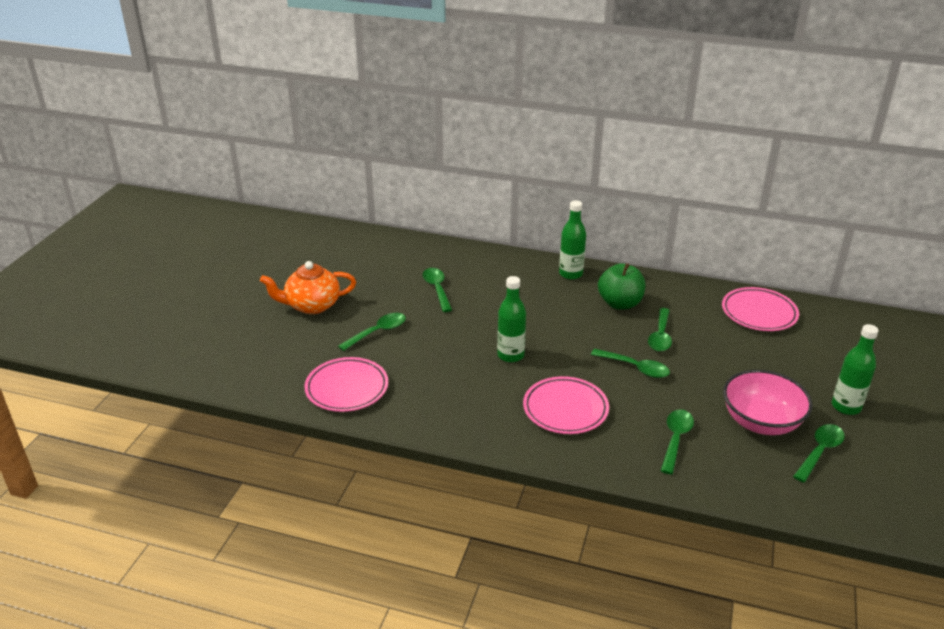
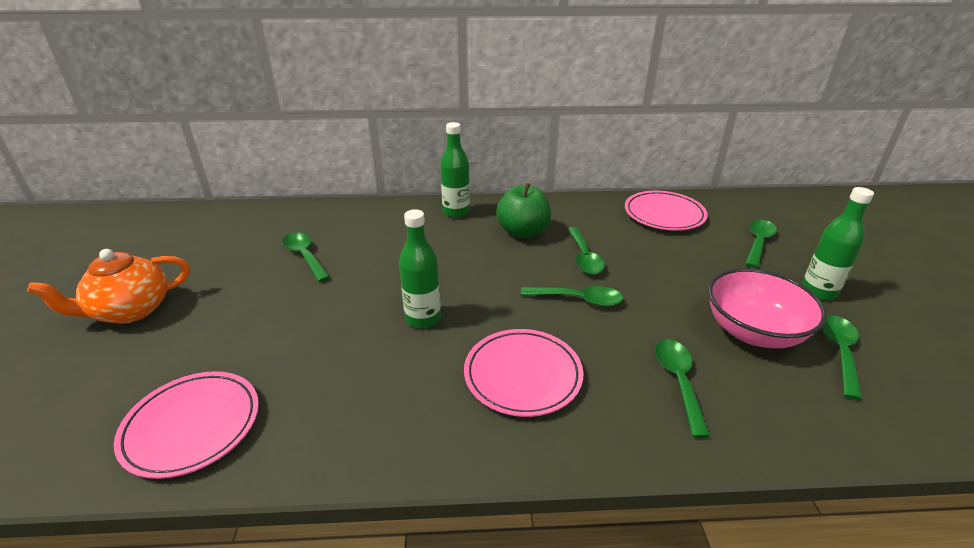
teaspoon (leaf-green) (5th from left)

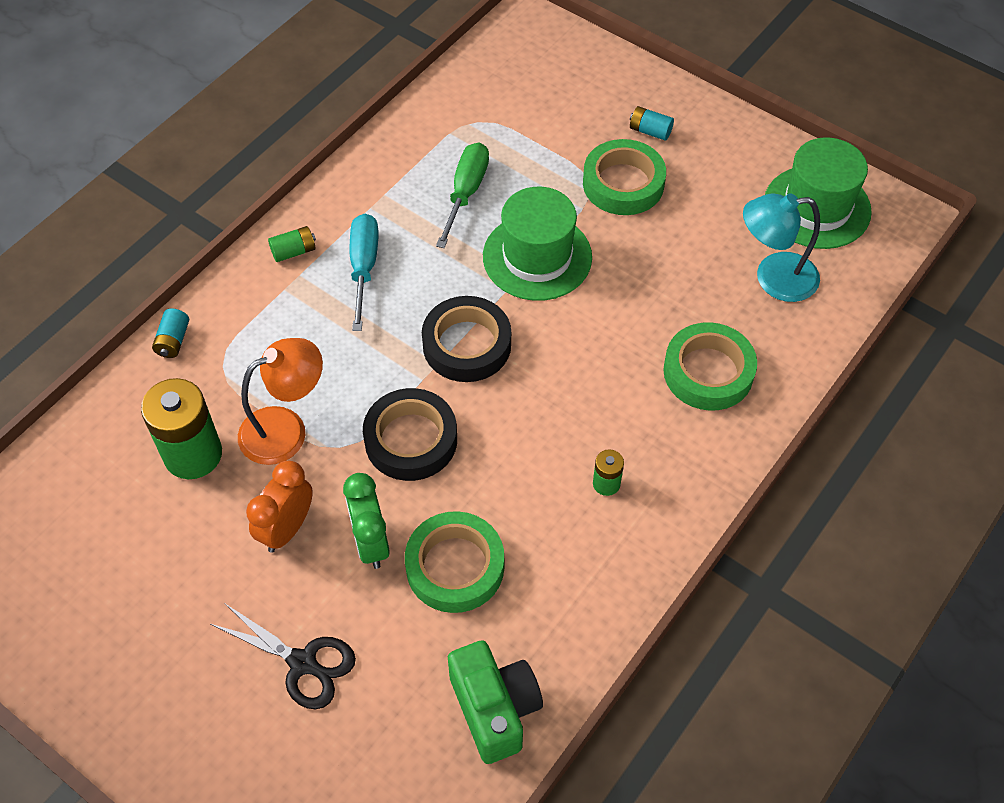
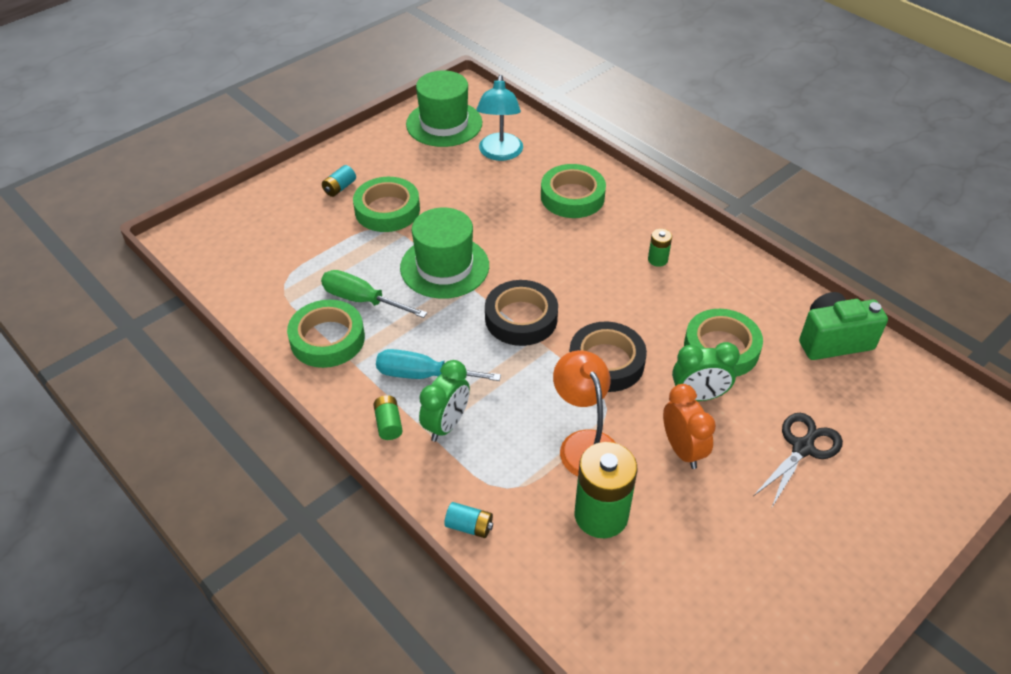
sticky tape (leaf-green) (1st from left)
bedside clock (leaf-green) (1st from left)
bedside clock (orange-coloured)

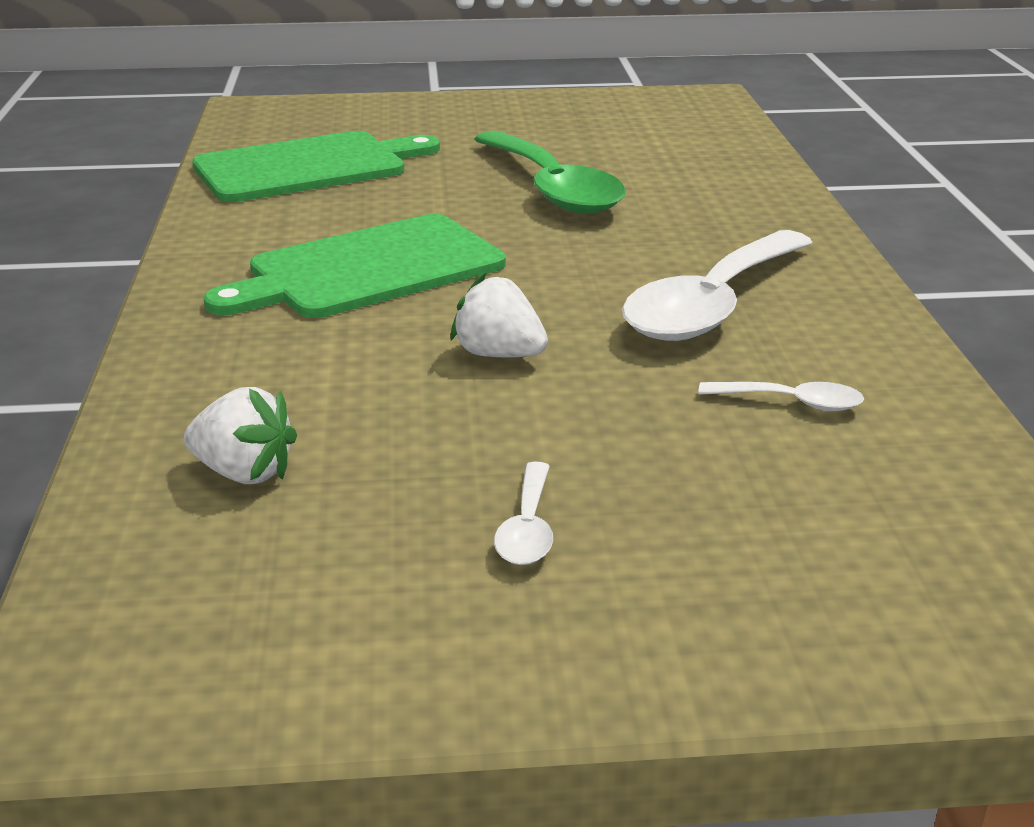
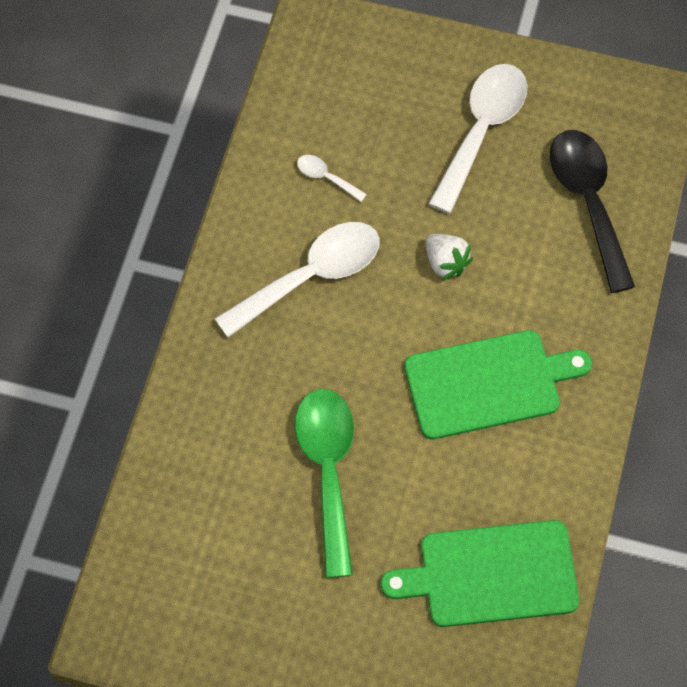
teaspoon (black)
teaspoon (pure white) (3rd from left)

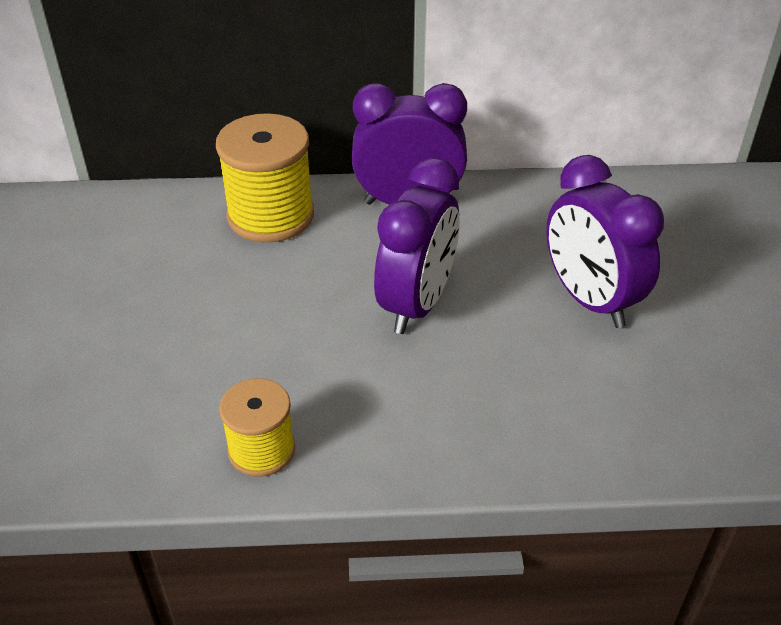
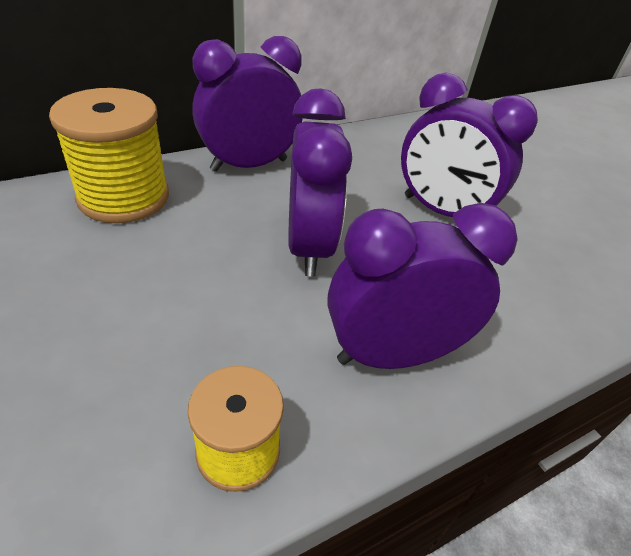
bedside clock (violet) (3rd from left)

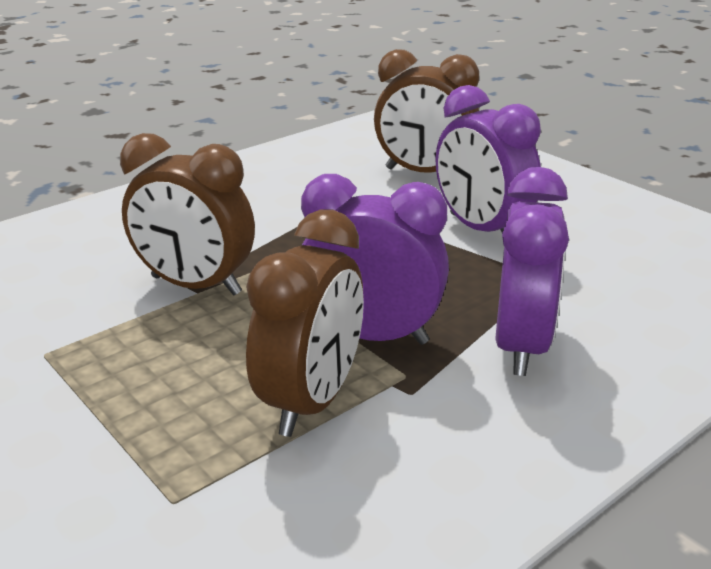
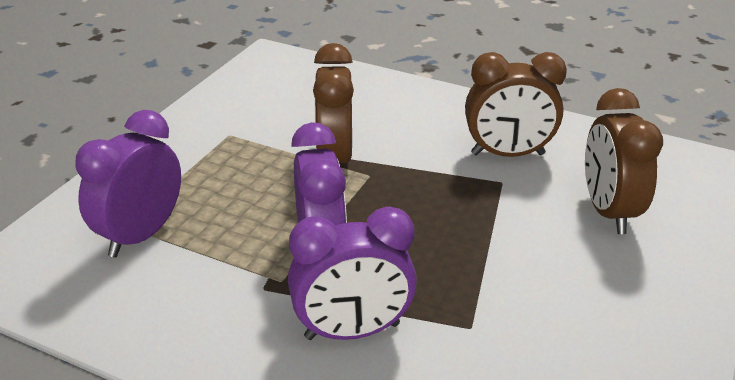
bedside clock (russet) (2nd from left)
bedside clock (violet) (1st from left)

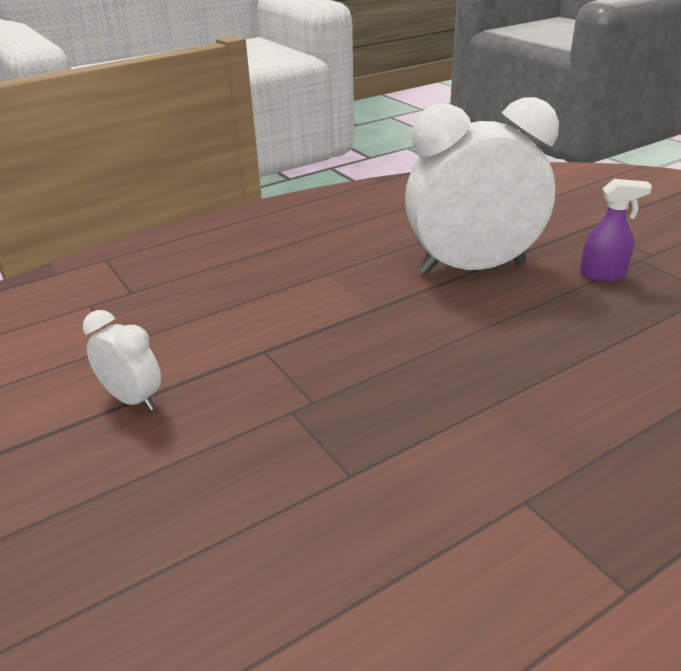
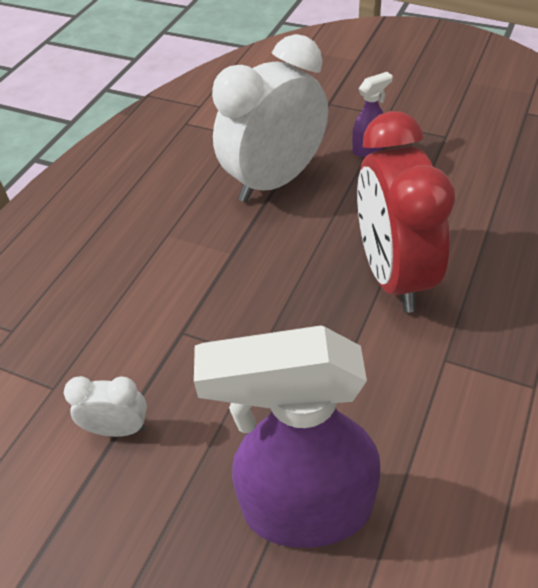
spray cleaner (violet) (1st from left)
bedside clock (crimson)

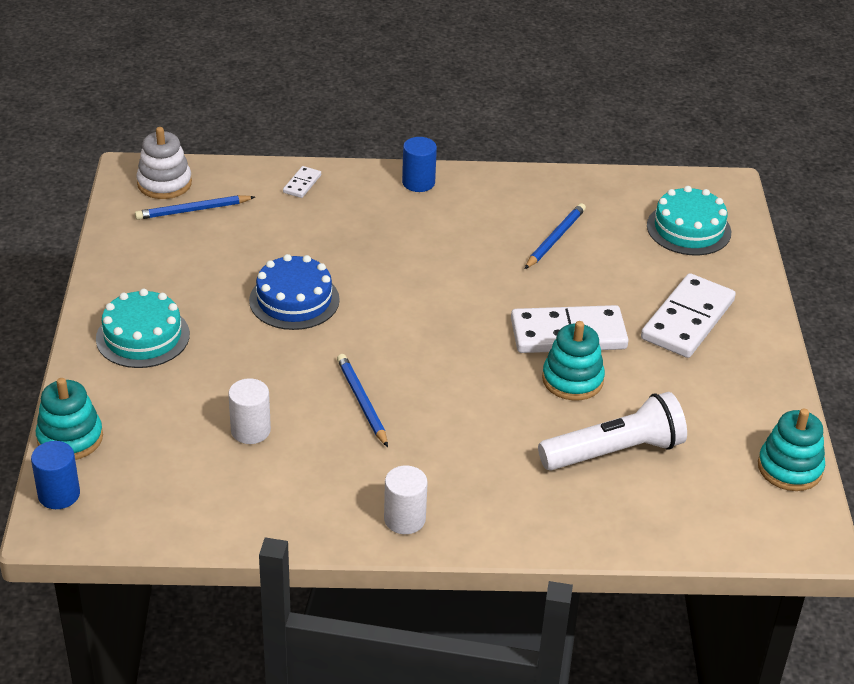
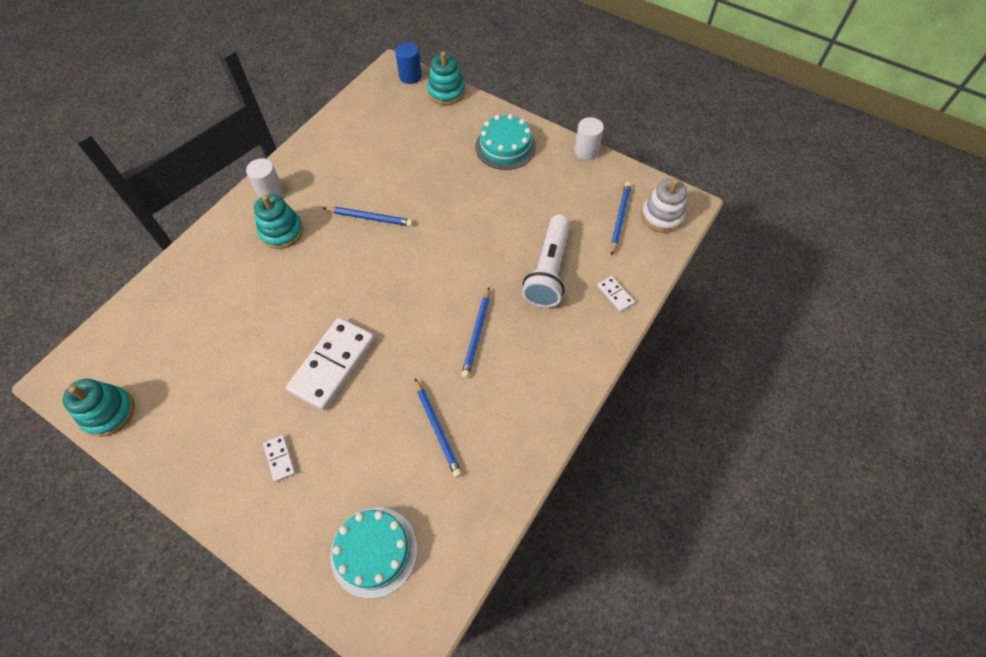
cake (blue)
cylinder (blue) (2nd from left in the first image)
pencil (blue) (3rd from left)
cylinder (pure white) (2nd from left)
flashlight (pure white)
stacking toy (turquoise) (2nd from left)
domino piece (pure white) (1st from left)

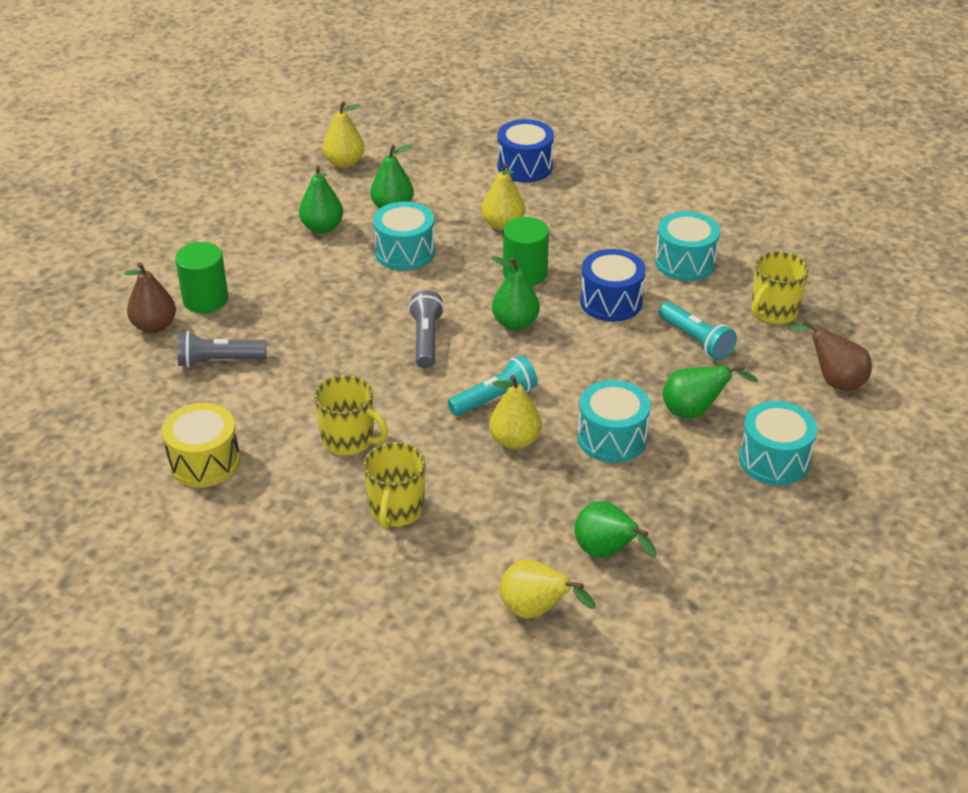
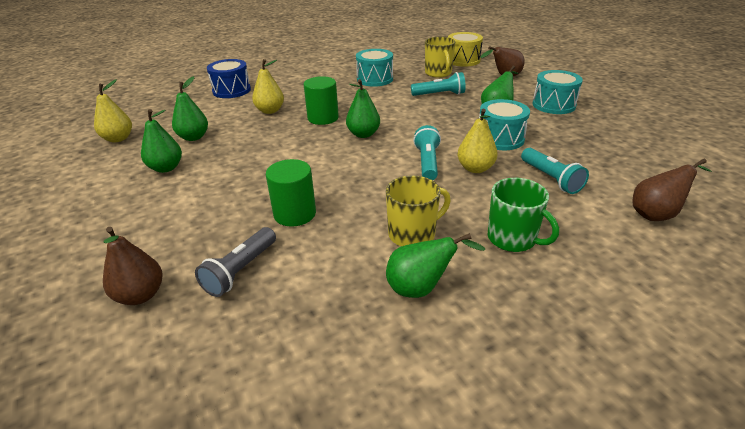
toy drum (turquoise) (1st from left in the first image)
flashlight (ash-grey) (2nd from left in the first image)
toy drum (blue) (2nd from left in the first image)
flashlight (turquoise) (3rd from left)
toy drum (golden)
cylinder (leaf-green) (1st from left)
toy pear (leaf-green) (4th from left)
coffee mug (leaf-green)
toy pear (russet) (3rd from left)

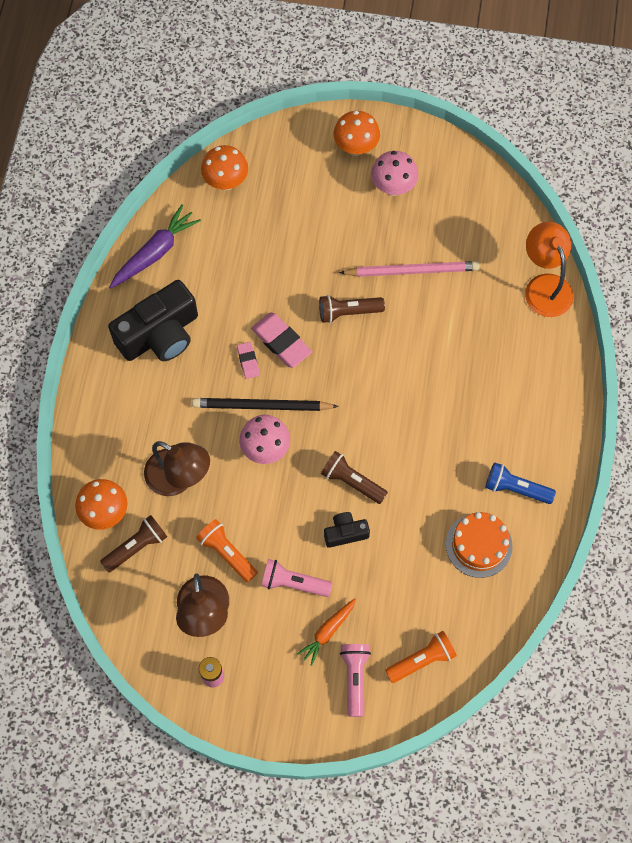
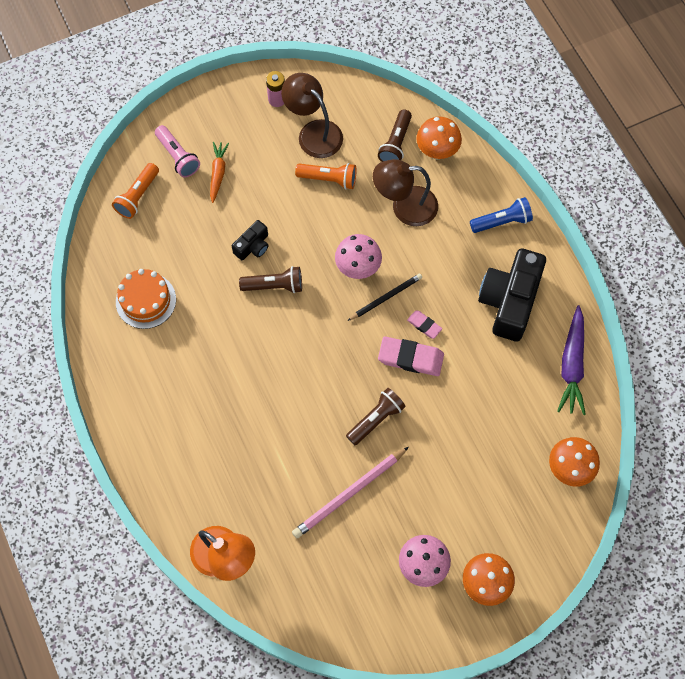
flashlight (rosy) (1st from left in the first image)
flashlight (blue)
pencil (black)

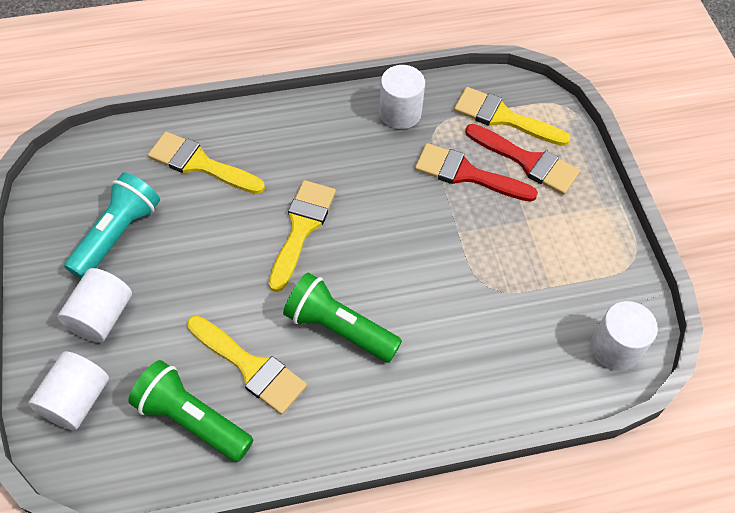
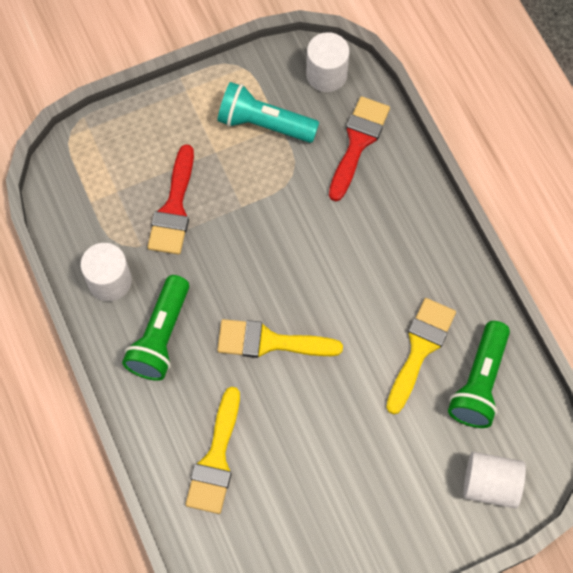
cylinder (pure white) (2nd from left in the first image)
brush (golden) (4th from left in the first image)
flashlight (turquoise)
flashlight (leaf-green) (1st from left)
brush (crimson) (2nd from left)

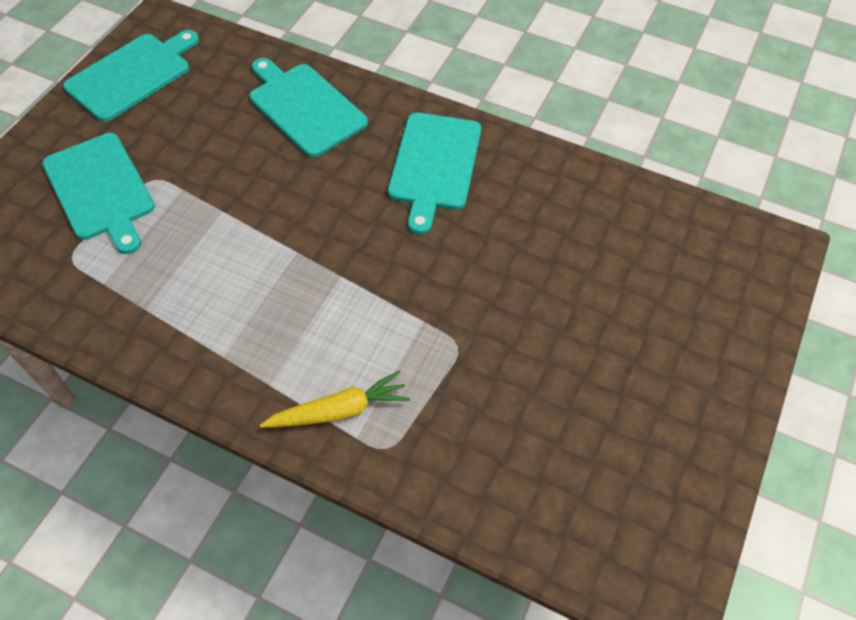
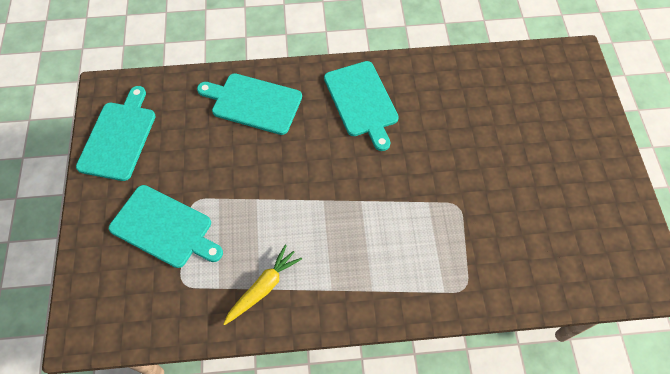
root vegetable (golden)

